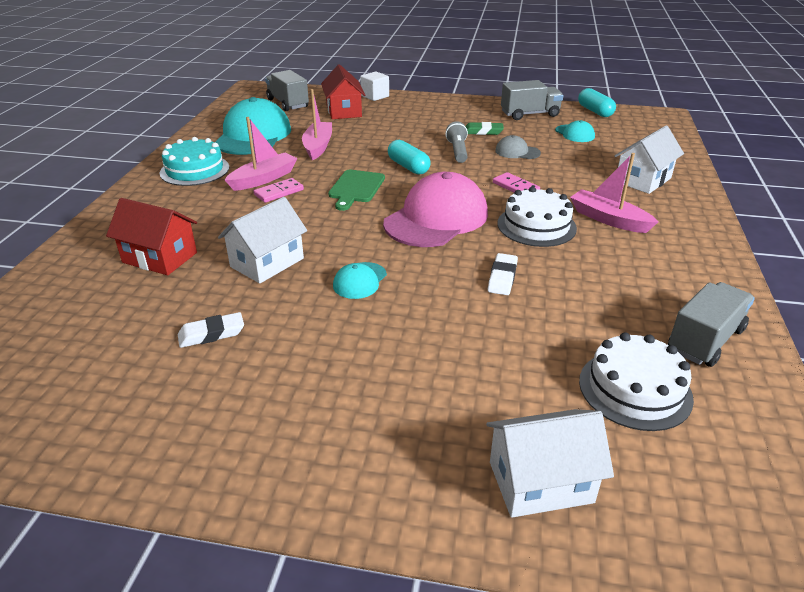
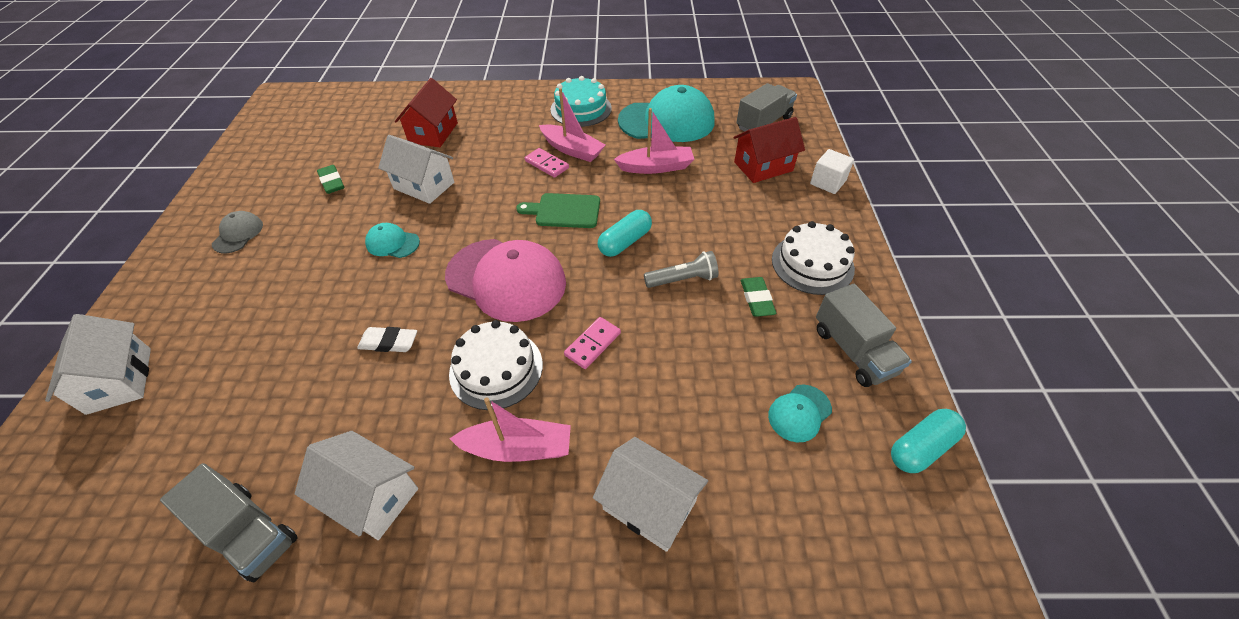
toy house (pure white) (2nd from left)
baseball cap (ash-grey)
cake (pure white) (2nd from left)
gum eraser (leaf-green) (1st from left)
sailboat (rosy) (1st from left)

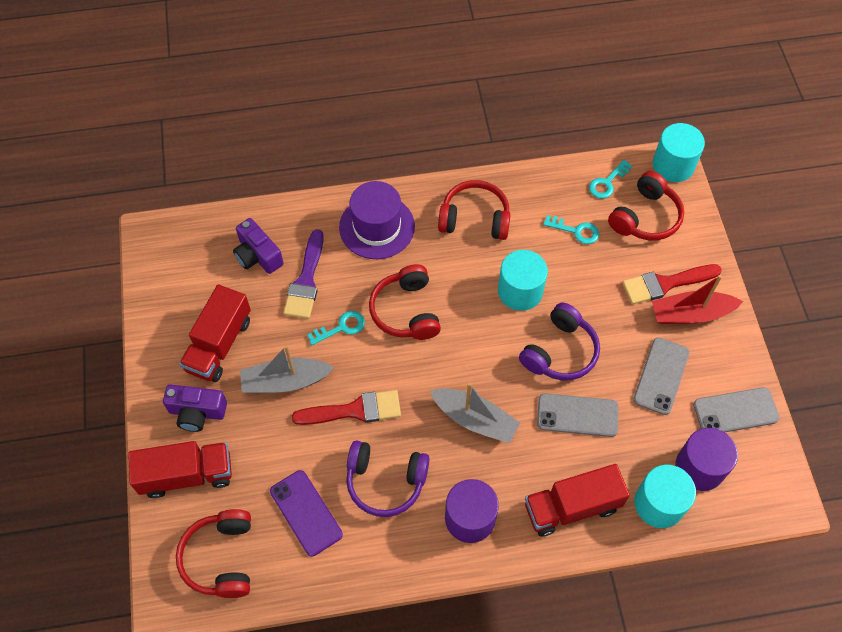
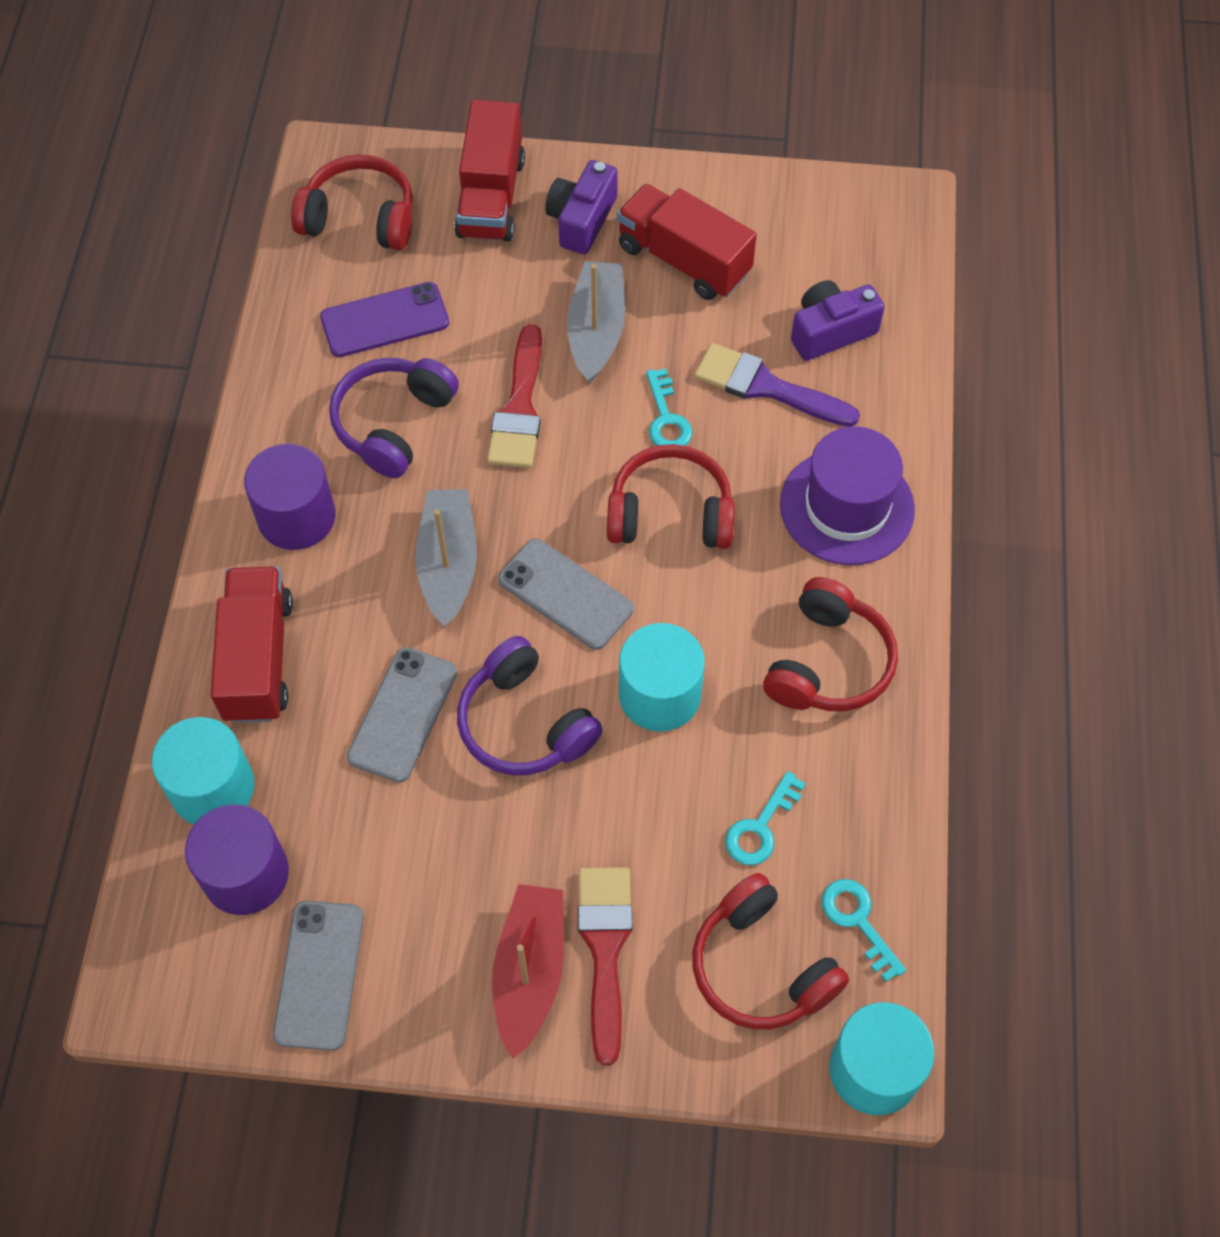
smartphone (ash-grey) (3rd from left)
sailboat (ash-grey) (1st from left)

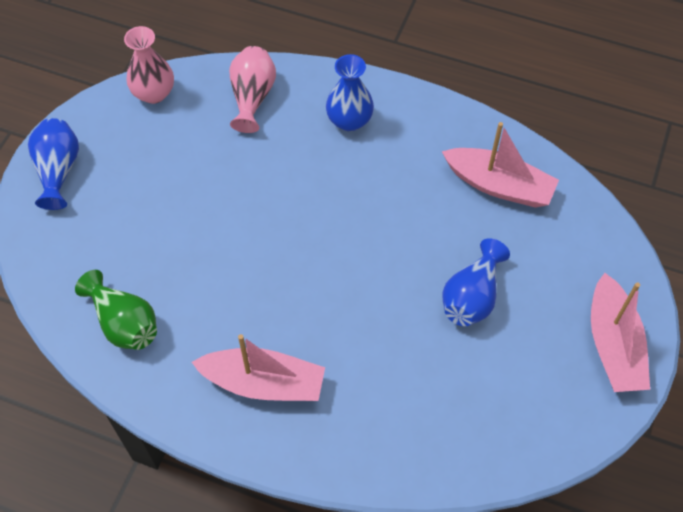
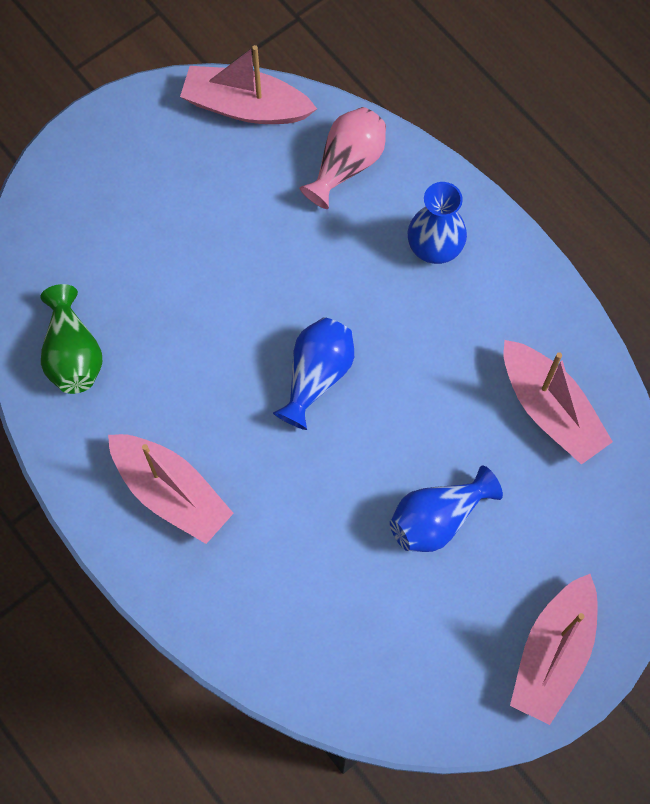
tall vase (blue) (1st from left)
sailboat (rosy) (2nd from left)

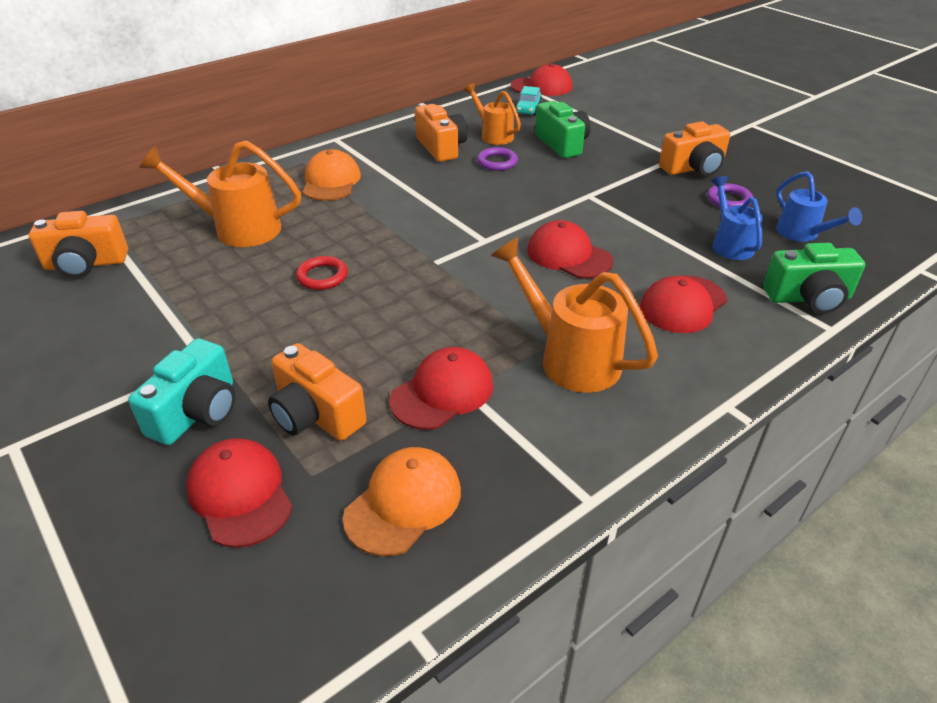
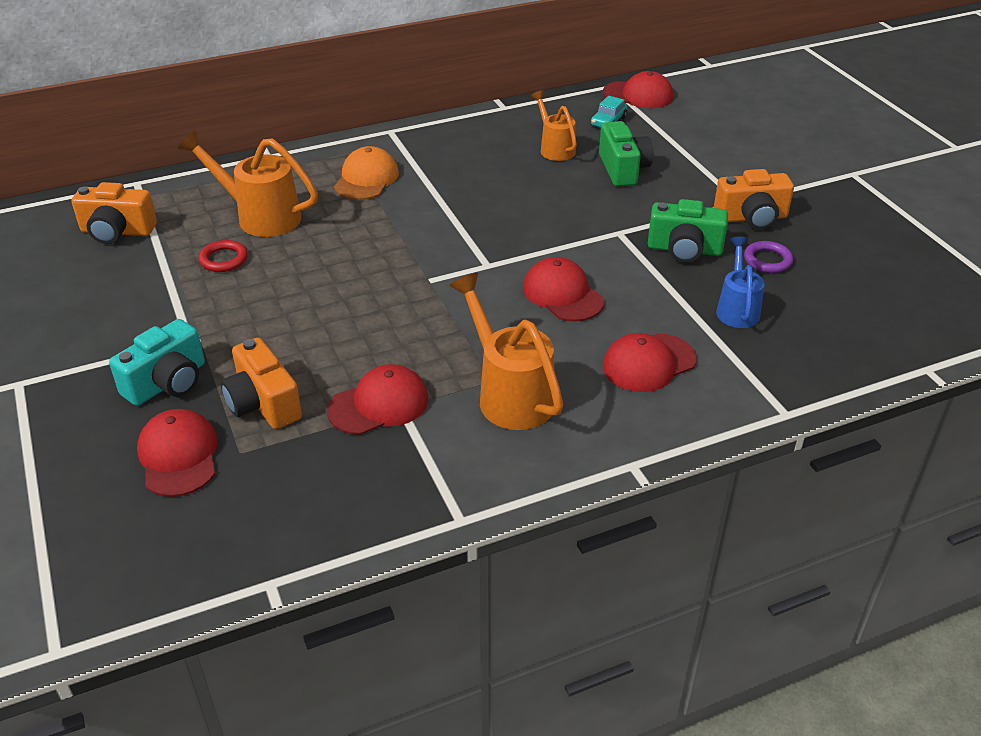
baseball cap (orange-coloured) (2nd from left in the first image)
photo camera (orange-coloured) (3rd from left in the first image)
torus (violet) (1st from left in the first image)
sprinkling can (blue) (2nd from left in the first image)
torus (crimson)
photo camera (leaf-green) (2nd from left)

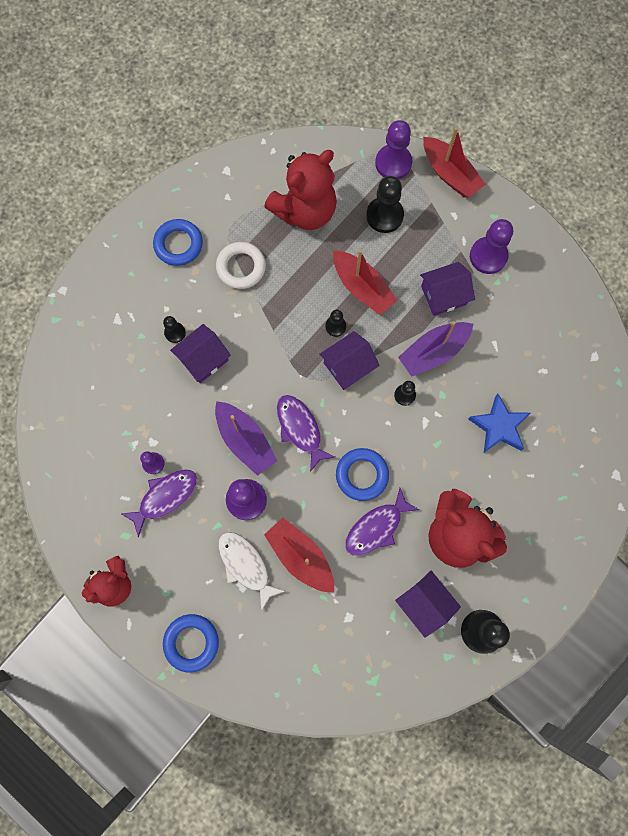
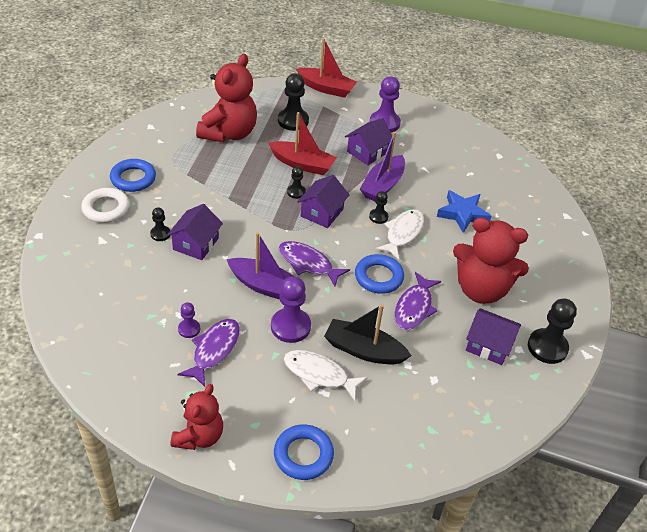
chess pawn (violet) (3rd from left in the first image)
fish figure (pure white) (2nd from left)
torus (pure white)
sailboat (black)

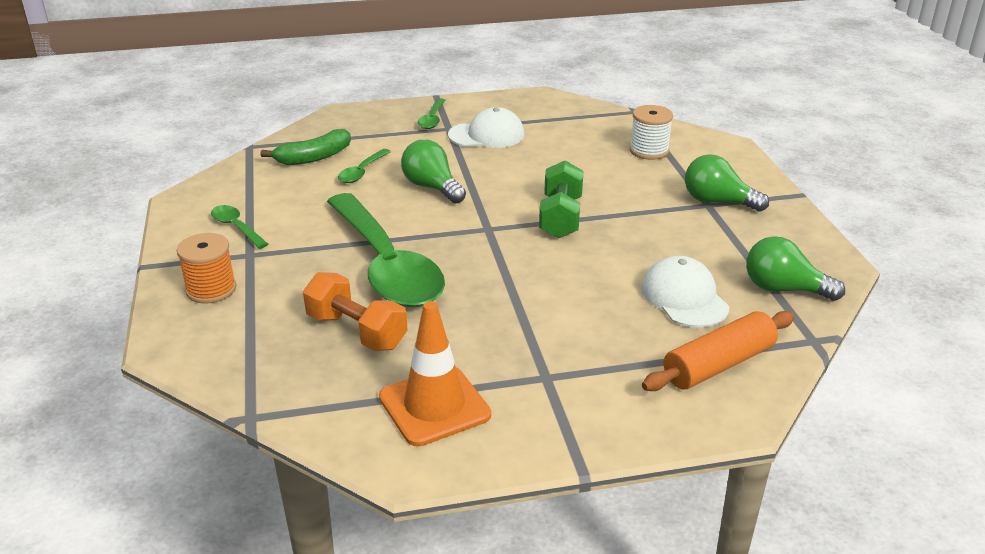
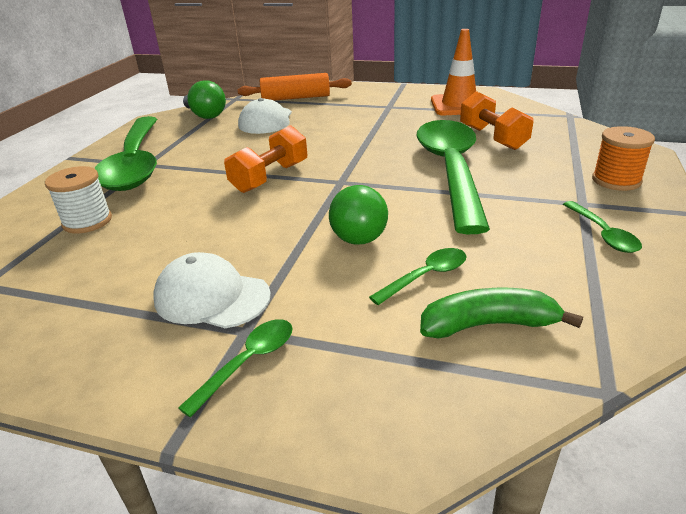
teaspoon (leaf-green) (1st from left)
hand weight (orange-coloured) (1st from left)

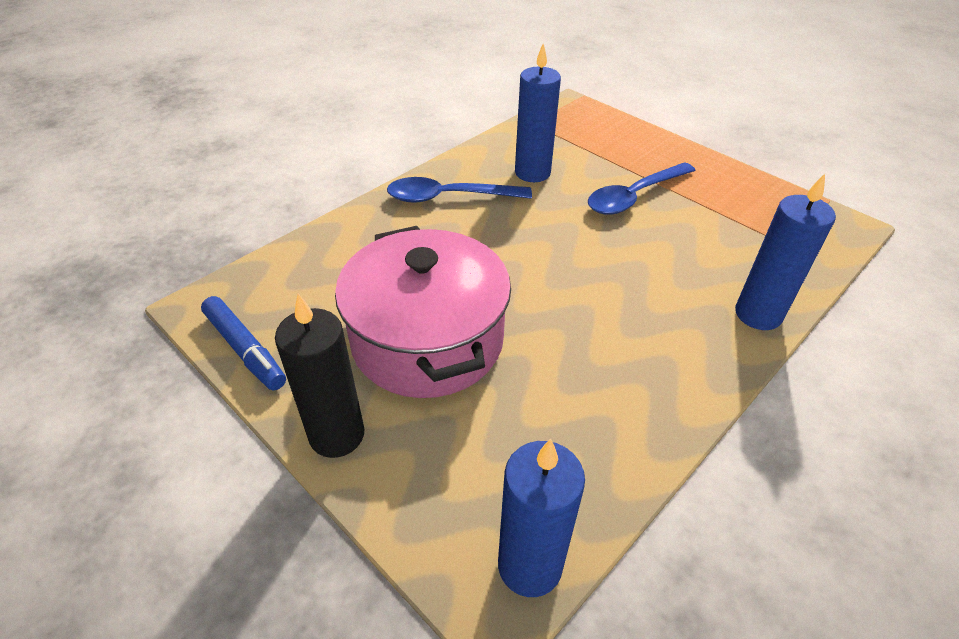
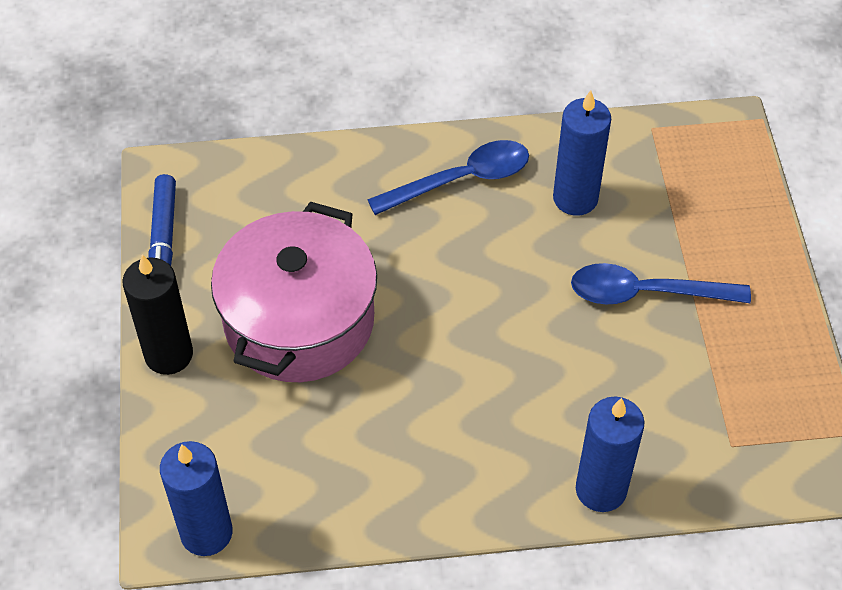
teaspoon (blue) (1st from left)

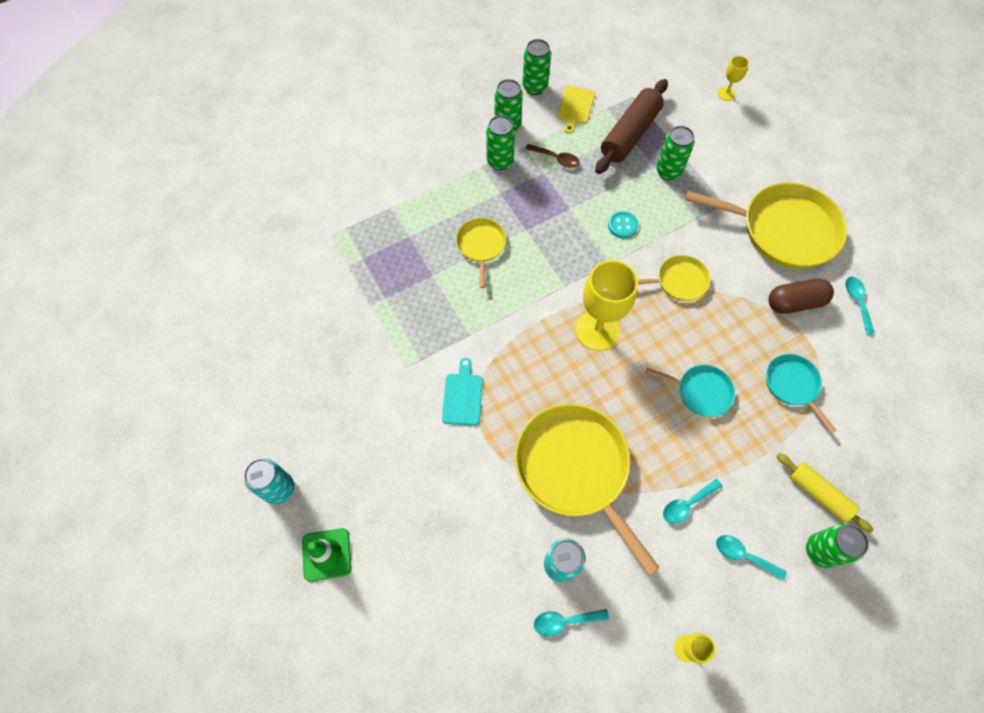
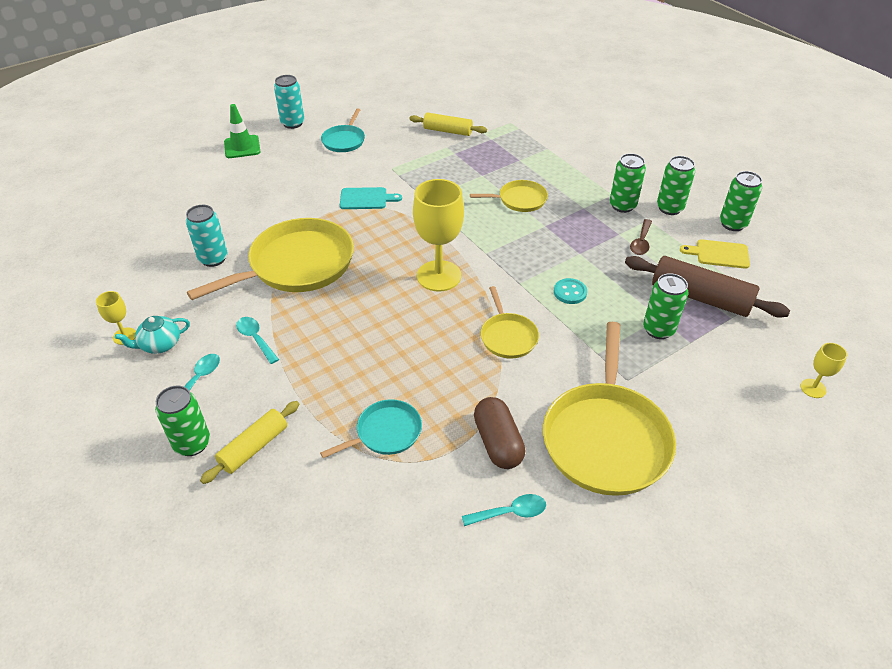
teaspoon (turquoise) (1st from left in the first image)
teapot (turquoise)
pastry roller (golden) (2nd from left)
pan (turquoise) (1st from left)

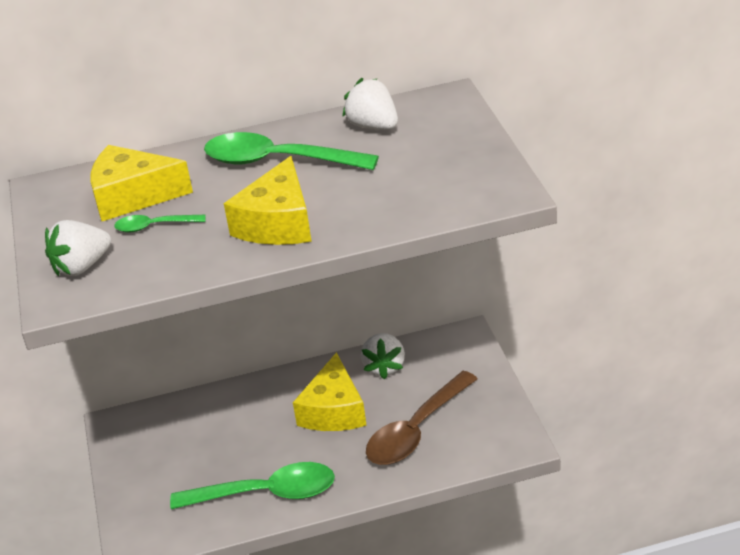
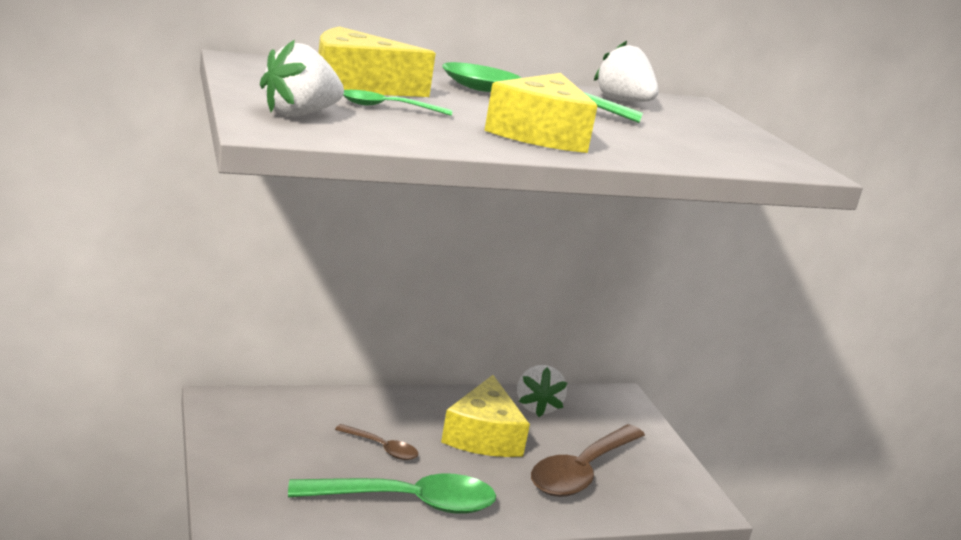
teaspoon (russet) (1st from left)

